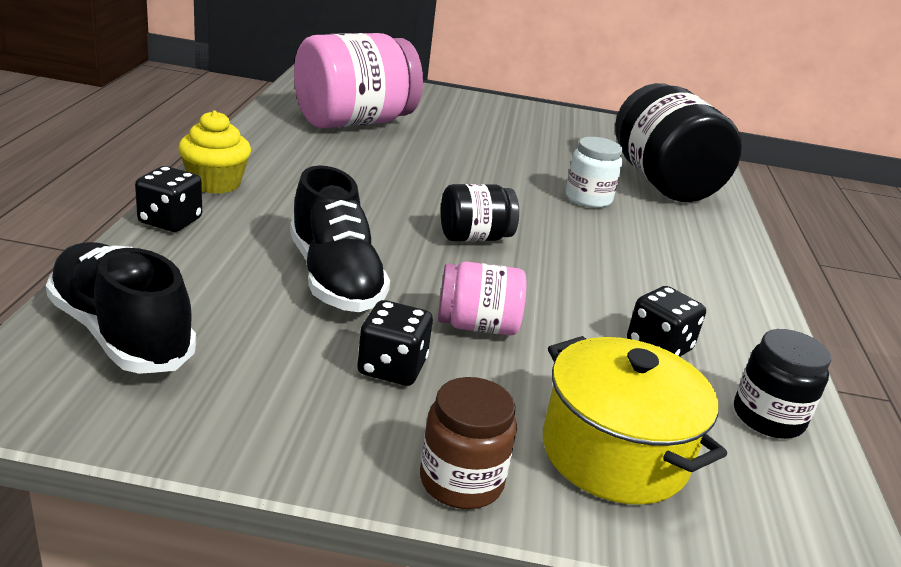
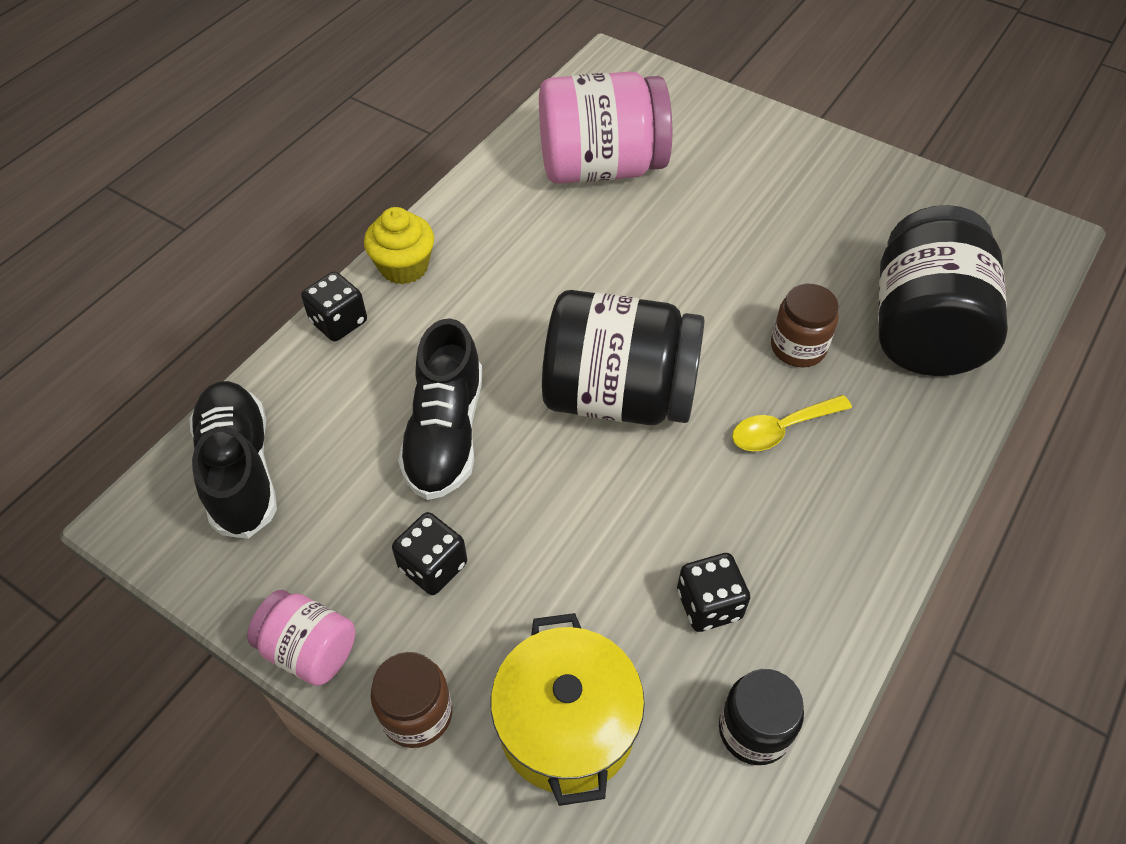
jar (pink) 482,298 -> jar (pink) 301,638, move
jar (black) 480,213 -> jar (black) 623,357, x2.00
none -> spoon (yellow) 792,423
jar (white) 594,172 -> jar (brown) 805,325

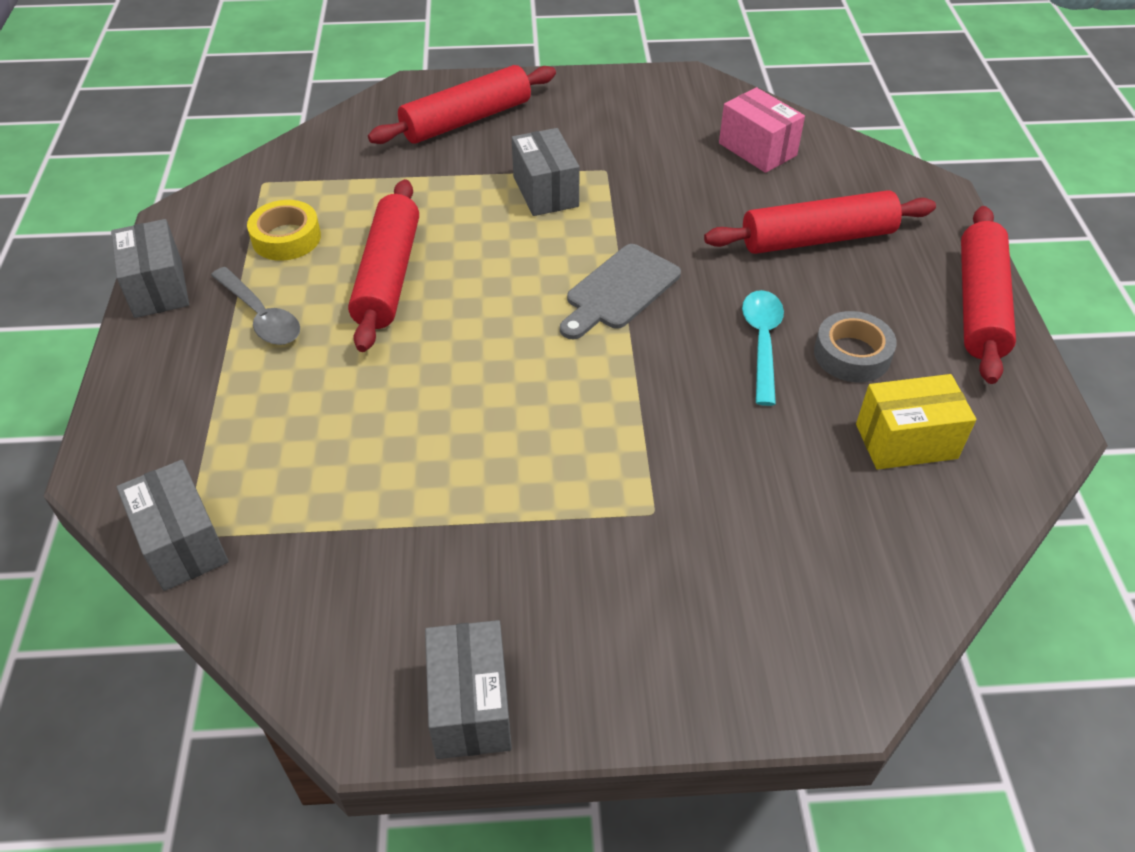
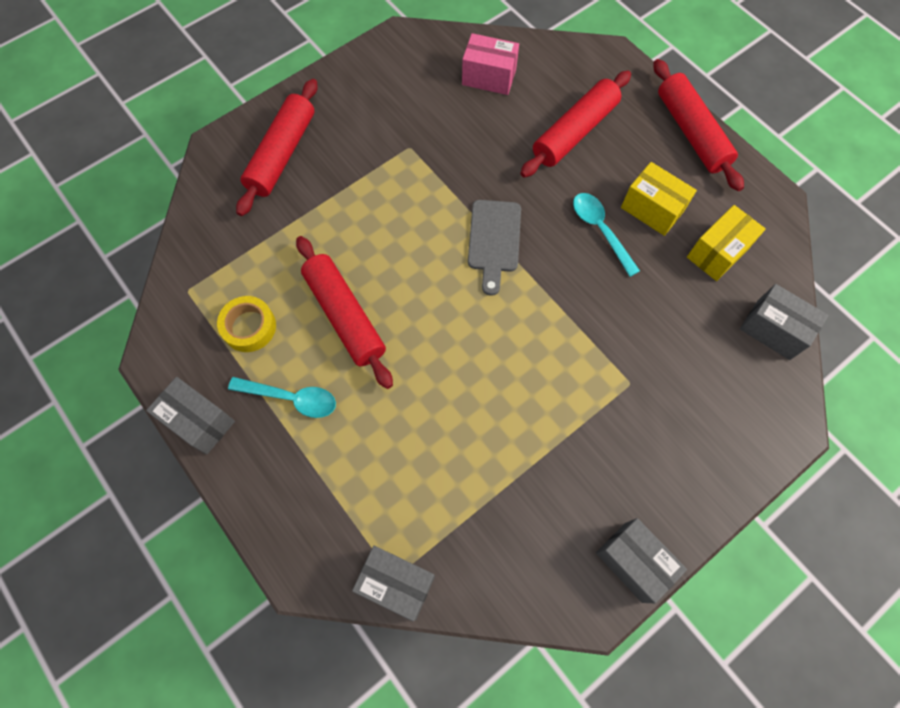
spoon (grey) 255,306 -> spoon (turquoise) 282,397
tape (grey) 855,346 -> box (yellow) 659,199
box (grey) 546,172 -> box (grey) 784,322, move

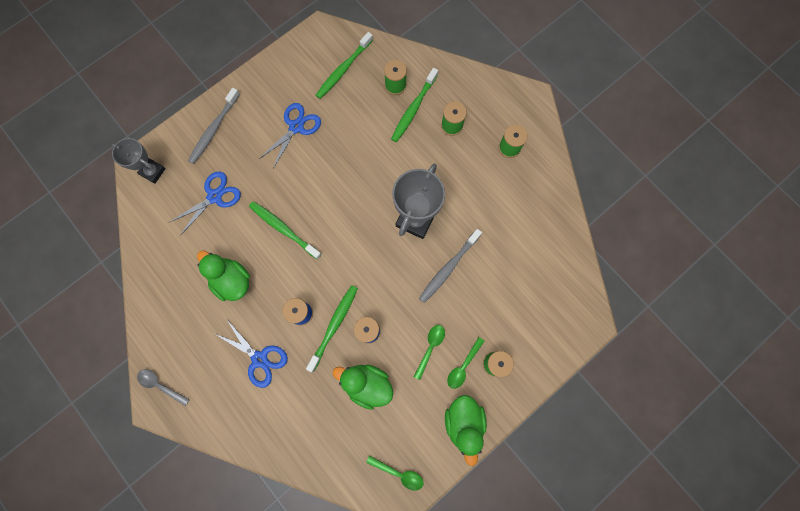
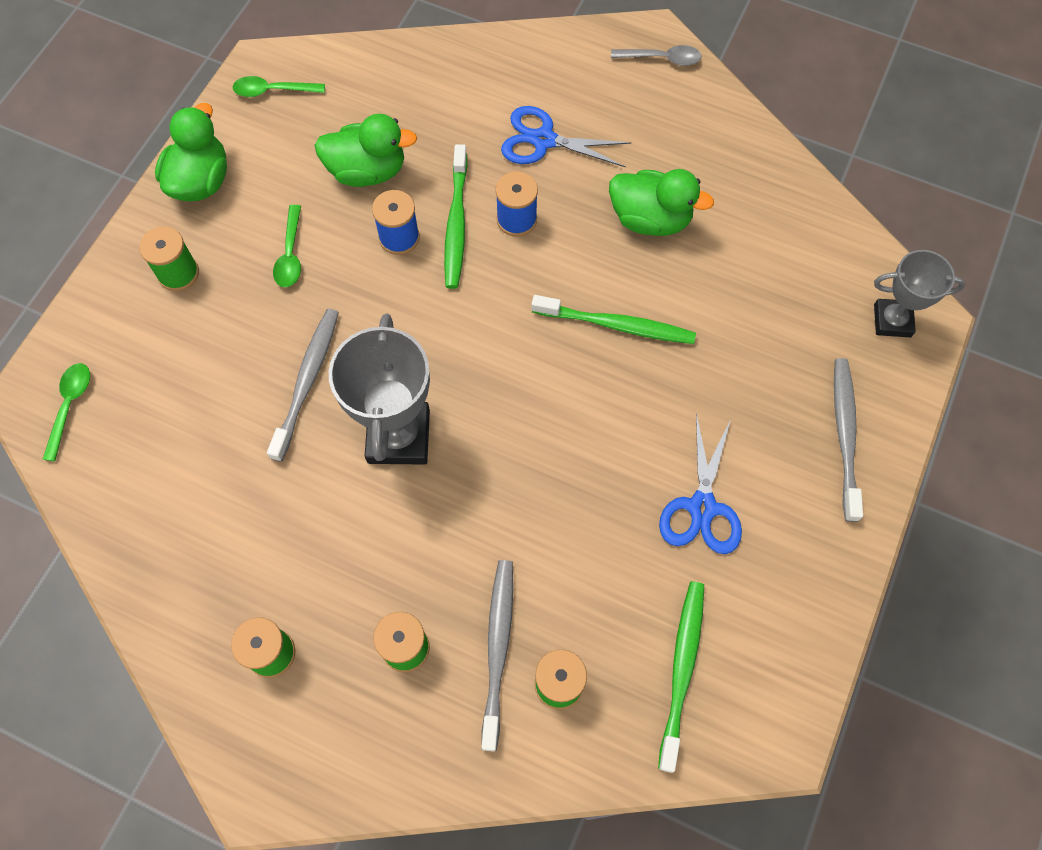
spoon (green) 465,363 -> spoon (green) 66,412, move
duck (green) 466,430 -> duck (green) 191,152, 45 degrees clockwise
toothbrush (green) 414,105 -> toothbrush (grey) 497,655
scissors (blue) 205,204 -> none

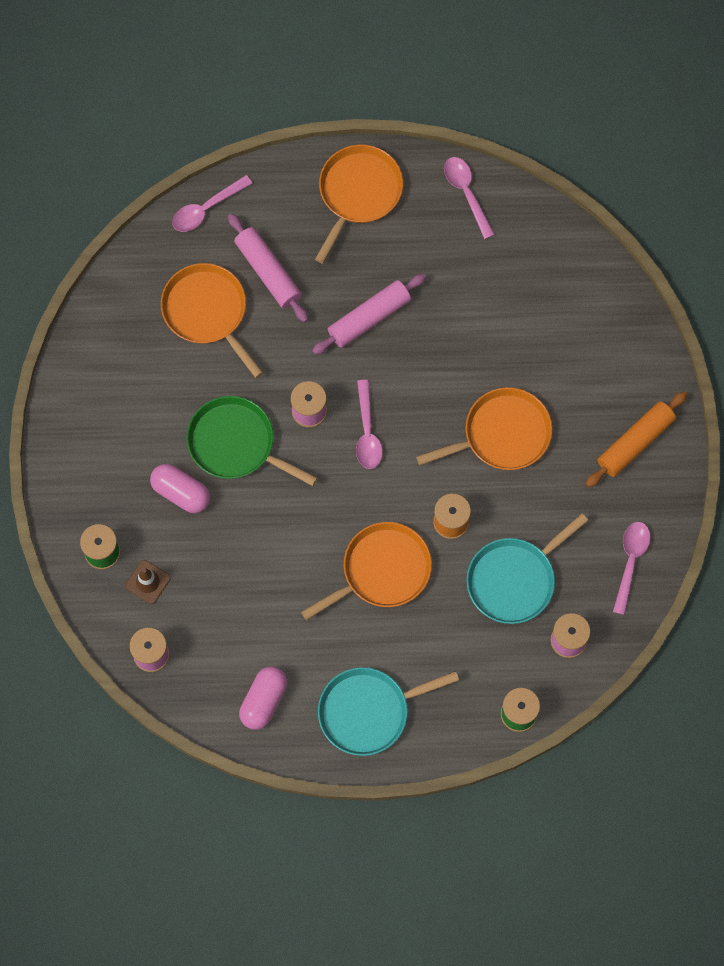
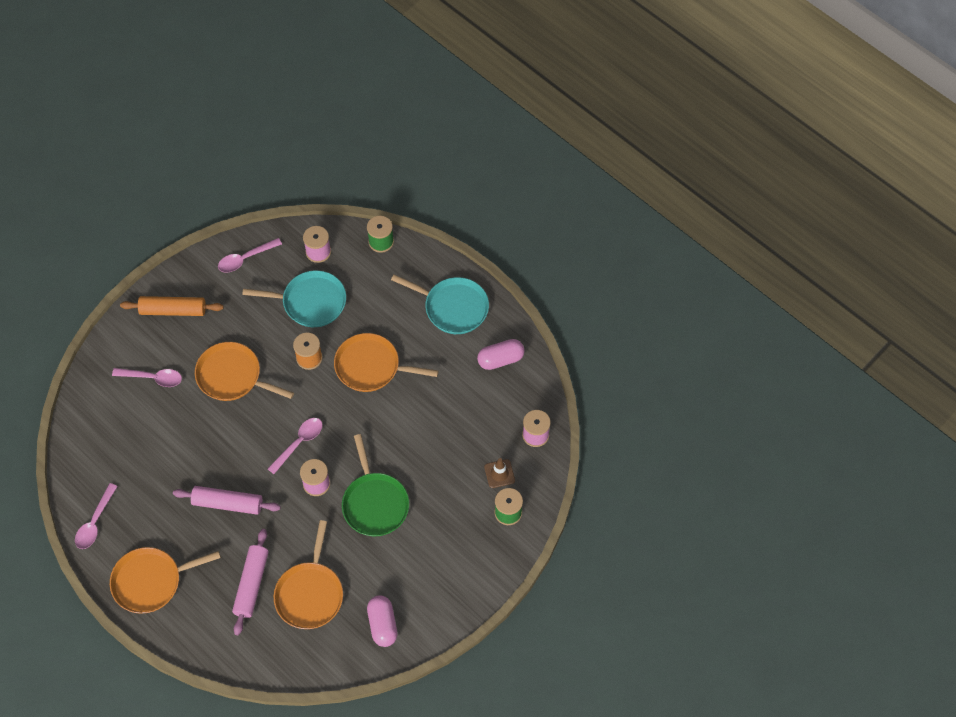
spoon (pink) 212,203 -> spoon (pink) 147,377, move
capsule (pink) 180,488 -> capsule (pink) 382,621, move

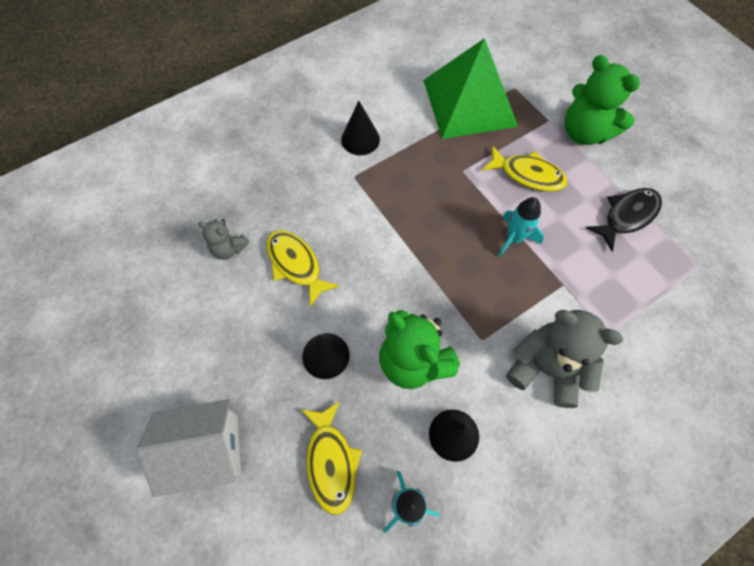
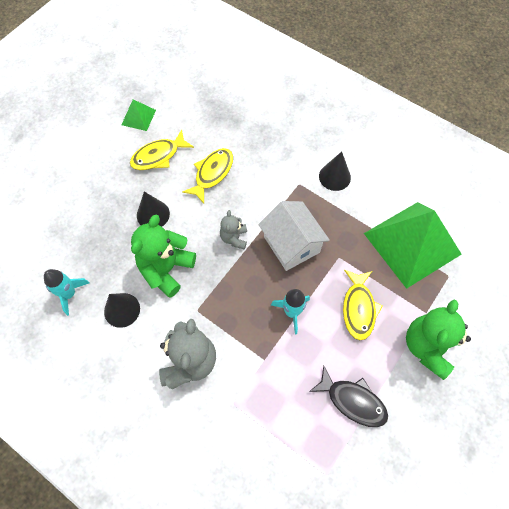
none -> pyramid (green) 139,115
fish (yellow) 331,458 -> fish (yellow) 162,150, move
teddy bear (grey) 223,239 -> teddy bear (grey) 233,229, move
house (white) 189,448 -> house (white) 294,236, move

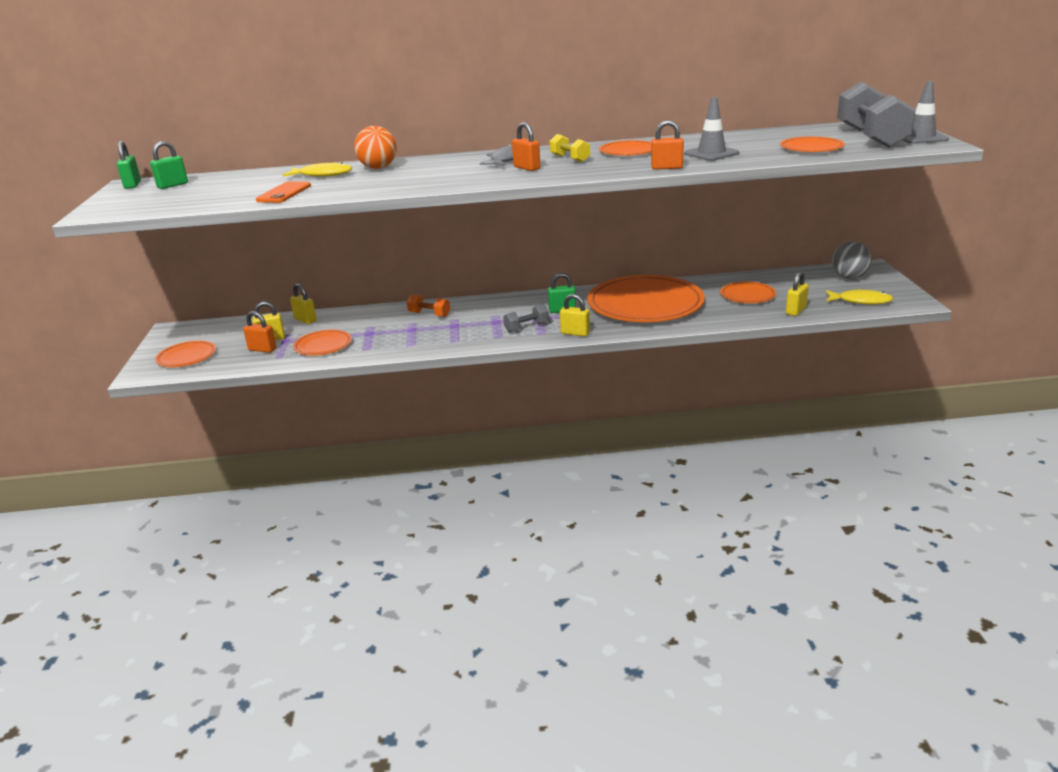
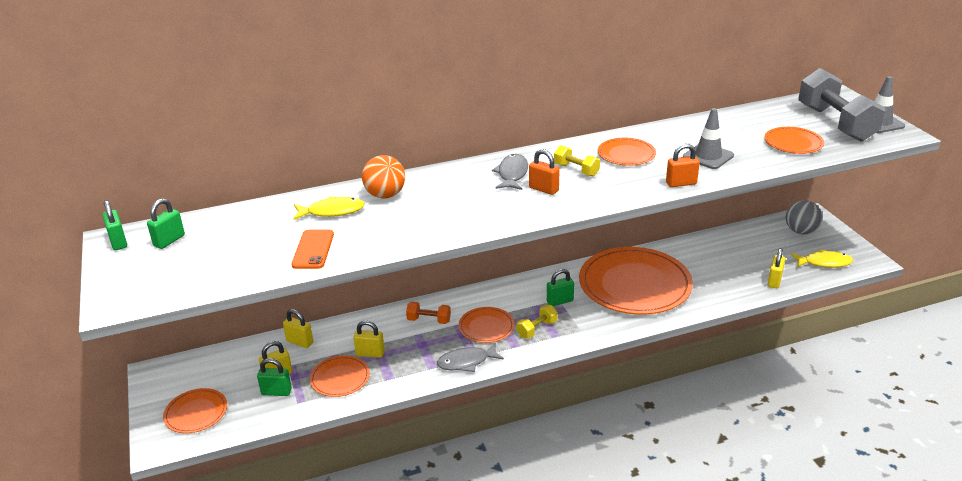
padlock (orange) 259,332 -> padlock (green) 274,377
padlock (yellow) 575,315 -> padlock (yellow) 369,339, move
none -> fish (grey) 470,357
plate (orange) 748,292 -> plate (orange) 487,325, move
dumbbell (grey) 526,318 -> dumbbell (yellow) 537,321

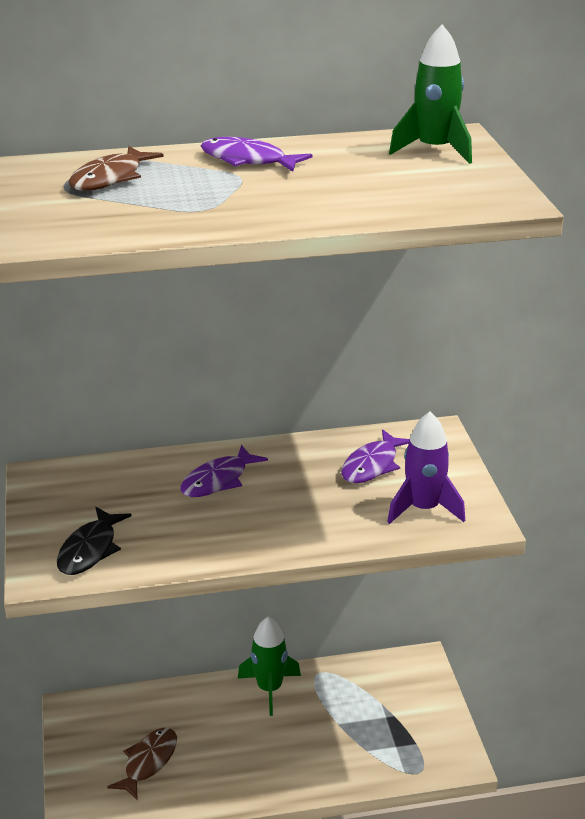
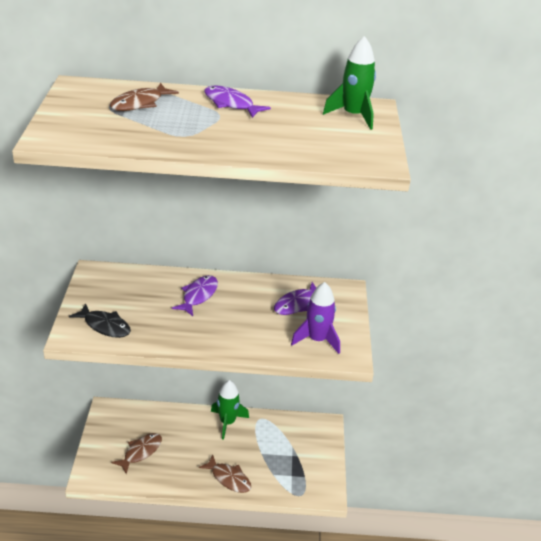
fish (black) 94,541 -> fish (black) 100,320, 90 degrees counterclockwise
fish (purple) 224,471 -> fish (purple) 195,295, 150 degrees clockwise
none -> fish (brown) 225,474

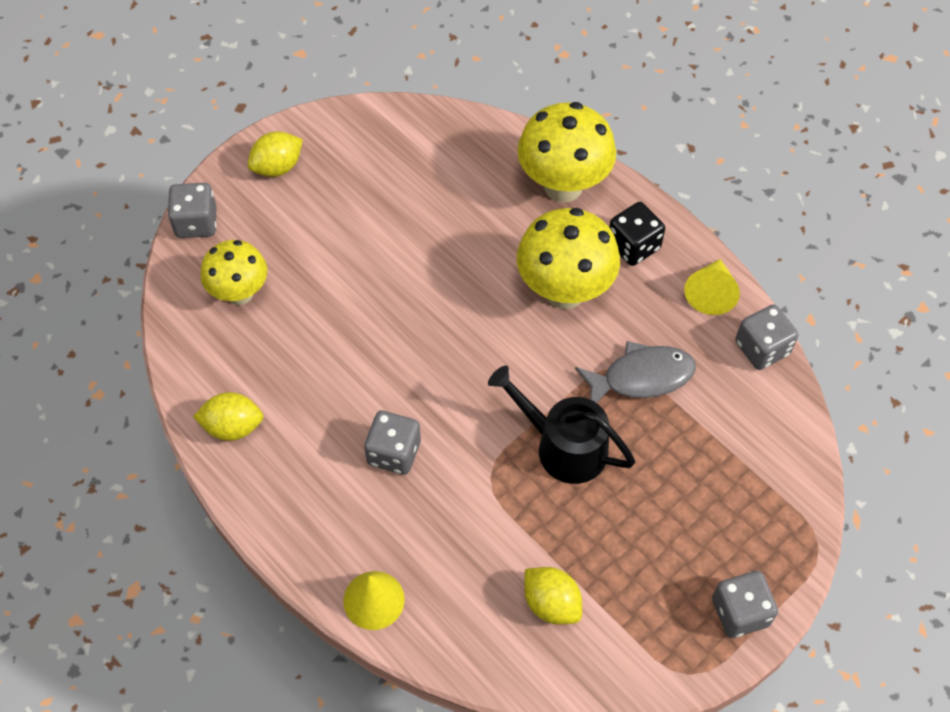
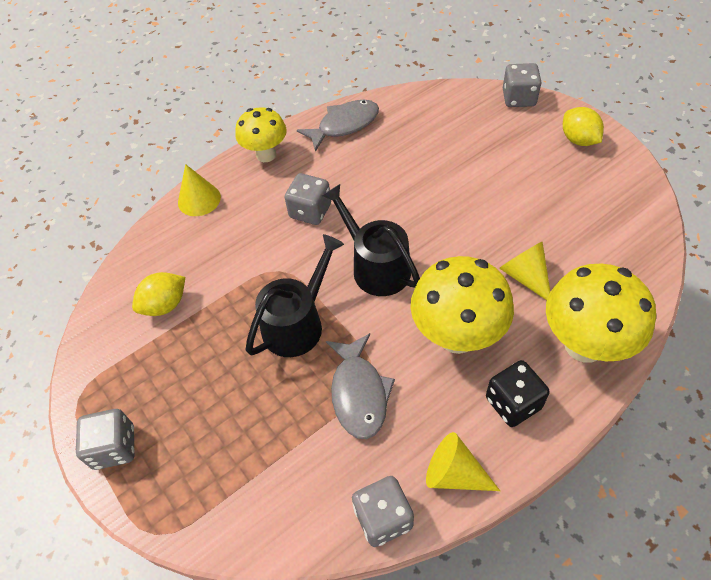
mushroom (yellow) 234,272 -> mushroom (yellow) 261,134, move
lemon (yellow) 228,416 -> fish (grey) 338,126
none -> watering can (black) 371,240
none -> cone (yellow) 524,270

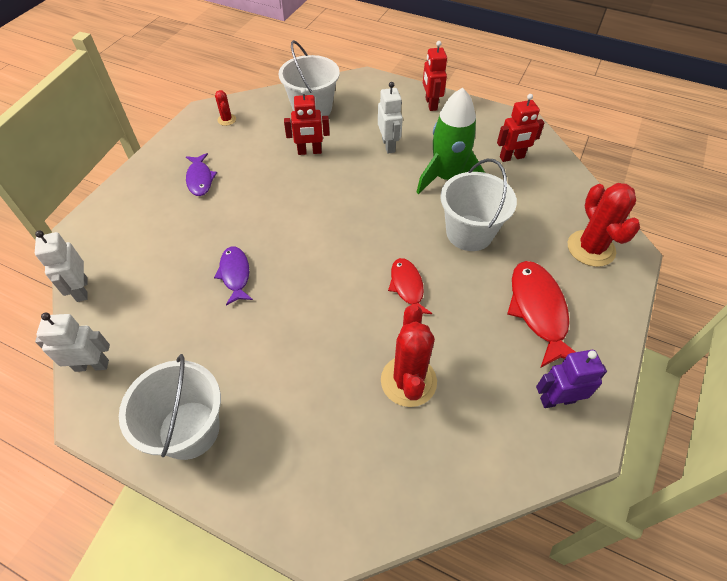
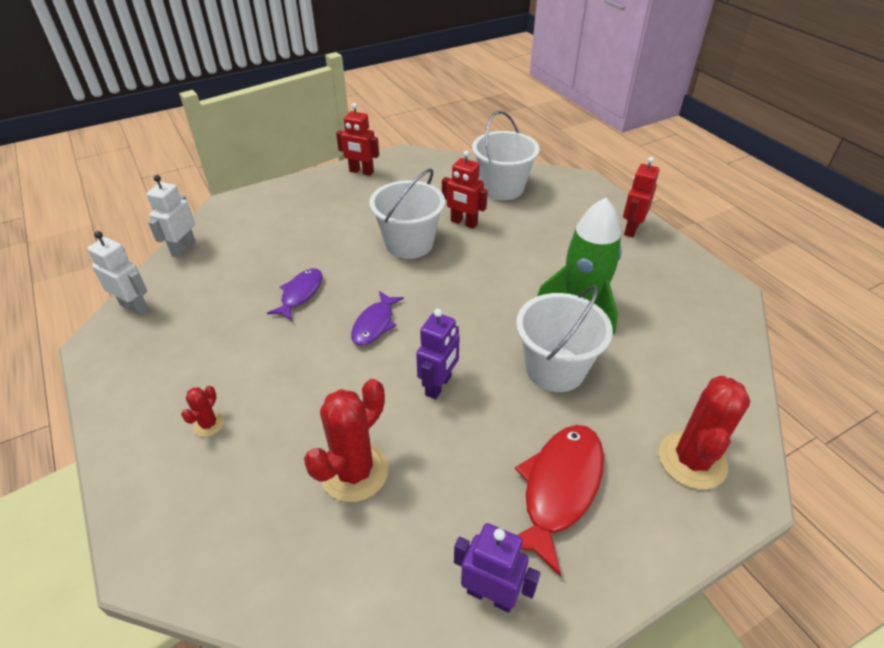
cactus (red) 225,108 -> cactus (red) 202,411, move
robot (red) 520,128 -> robot (red) 357,139, move
fish (purple) 201,174 -> fish (purple) 377,318, move
bucket (white) 170,407 -> bucket (white) 407,214, move
fish (red) 410,286 -> robot (purple) 438,354
robot (white) 390,117 -> none

